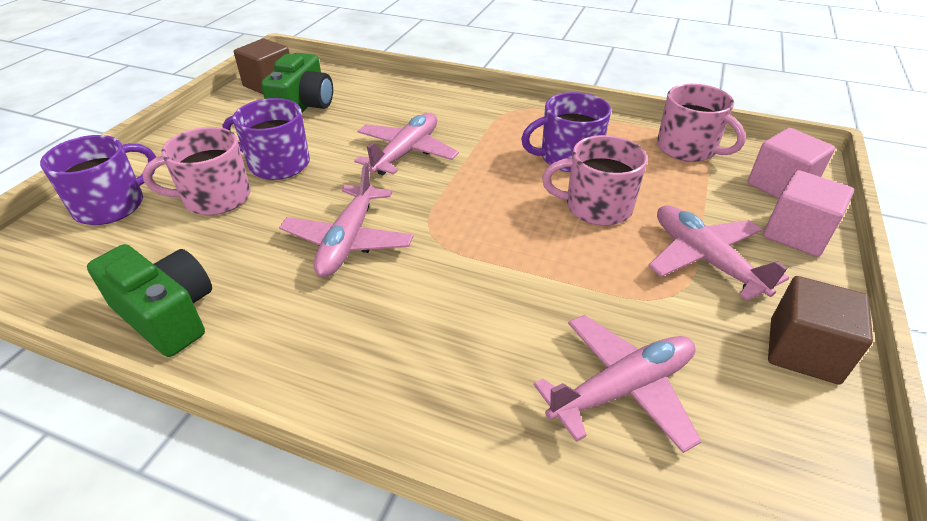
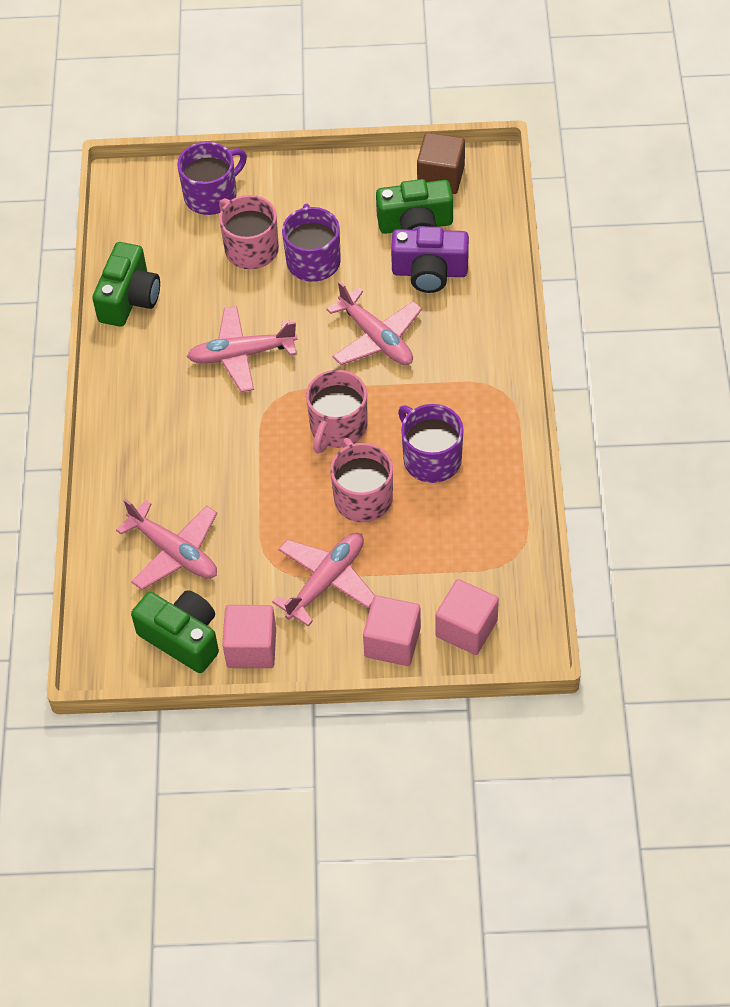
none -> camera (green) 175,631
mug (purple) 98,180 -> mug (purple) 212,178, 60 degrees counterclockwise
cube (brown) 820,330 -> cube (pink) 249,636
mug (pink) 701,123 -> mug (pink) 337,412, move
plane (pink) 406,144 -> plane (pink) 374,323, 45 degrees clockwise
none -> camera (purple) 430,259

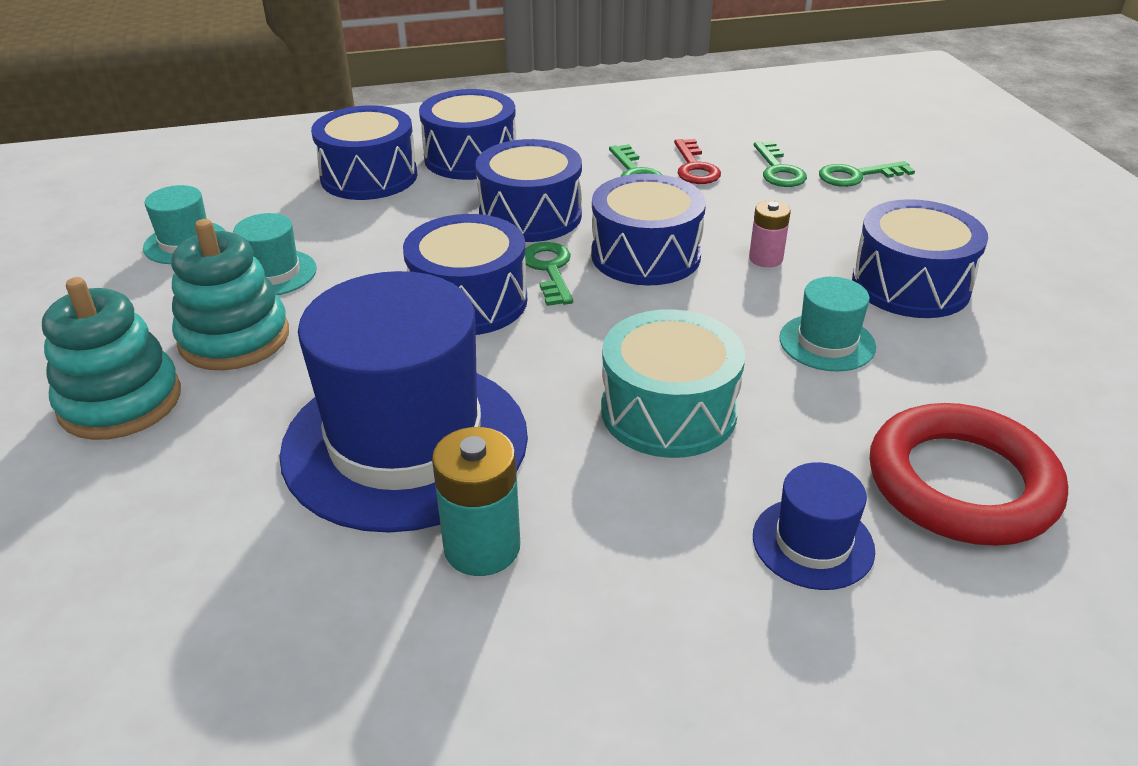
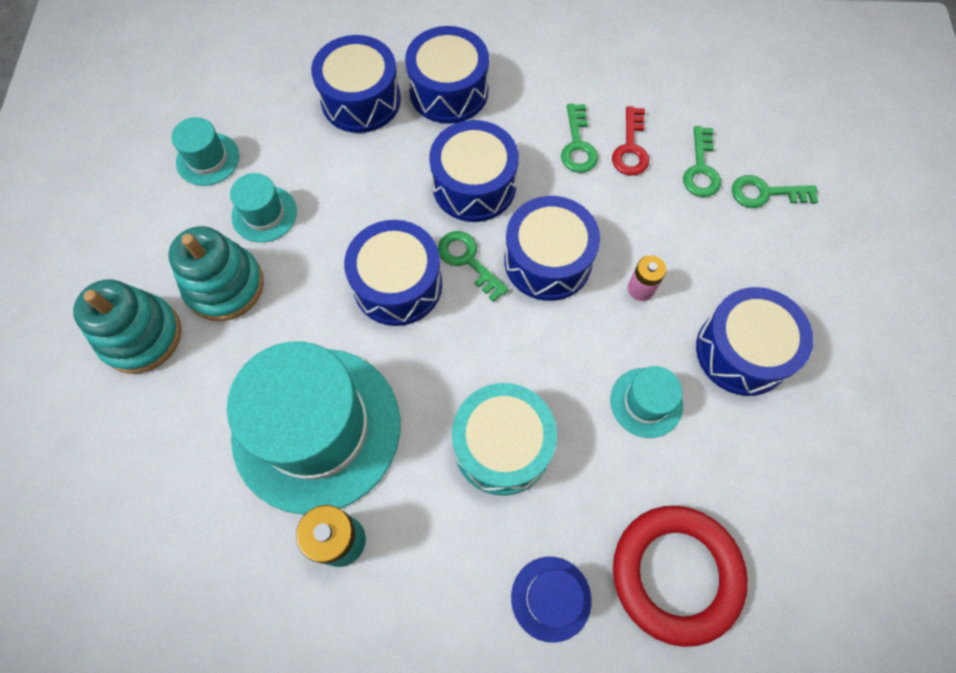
hat (blue) 403,402 -> hat (turquoise) 313,428
key (green) 549,274 -> key (green) 473,266, 45 degrees counterclockwise

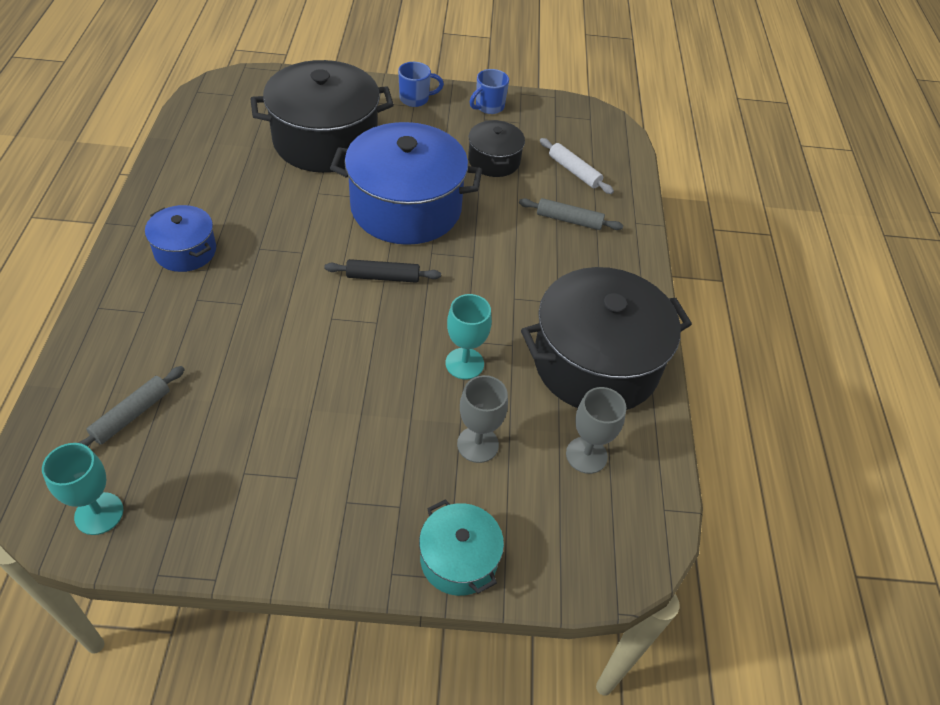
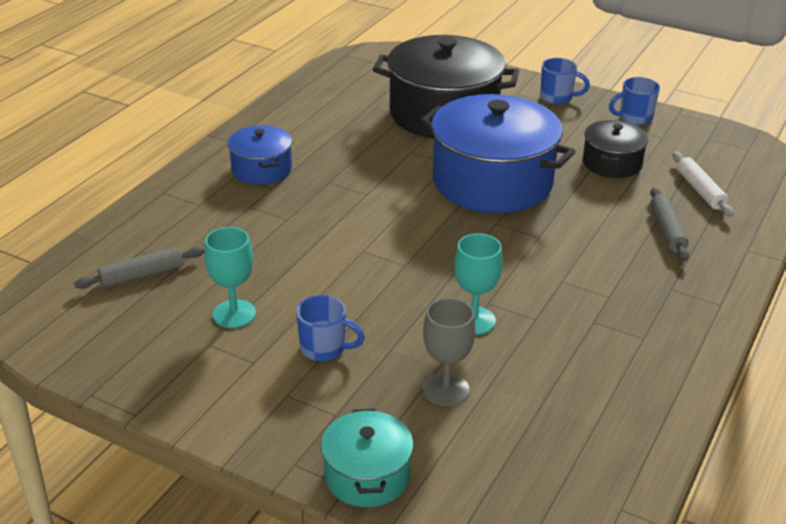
goblet (turquoise) 82,489 -> goblet (turquoise) 230,277, move
none -> mug (blue) 330,328
rolling pin (grey) 571,214 -> rolling pin (grey) 669,224, 45 degrees clockwise
rolling pin (black) 382,271 -> none
pot (black) 606,338 -> none
goblet (grey) 596,430 -> none

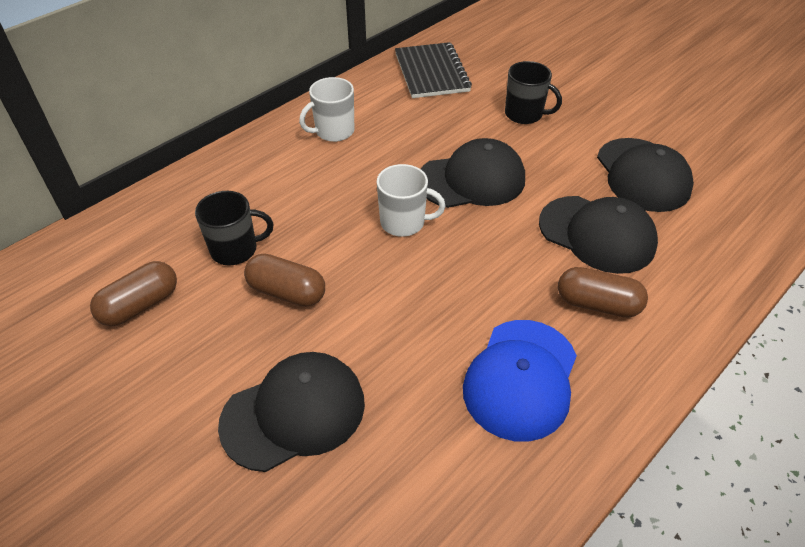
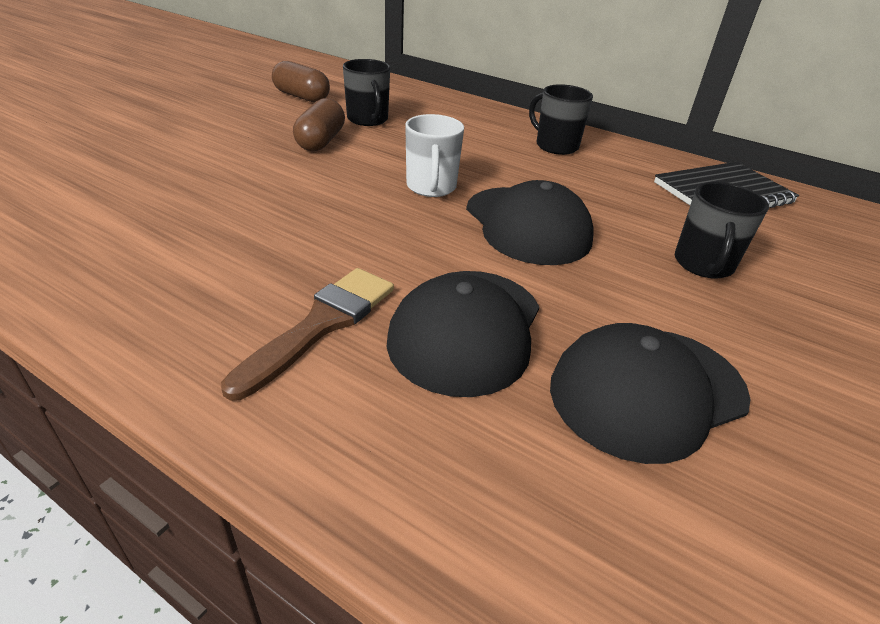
capsule (brown) 603,292 -> brush (brown) 307,334
mug (white) 326,109 -> mug (black) 561,119
cap (black) 291,412 -> none
cap (blue) 520,381 -> none

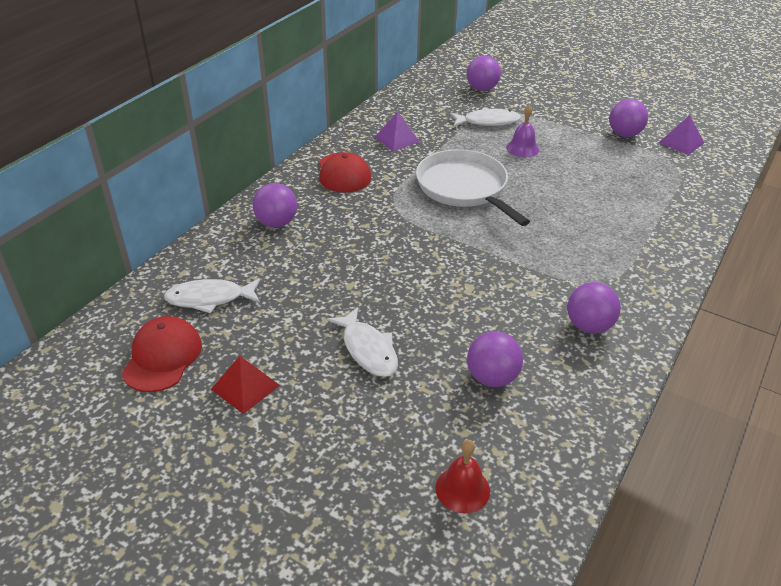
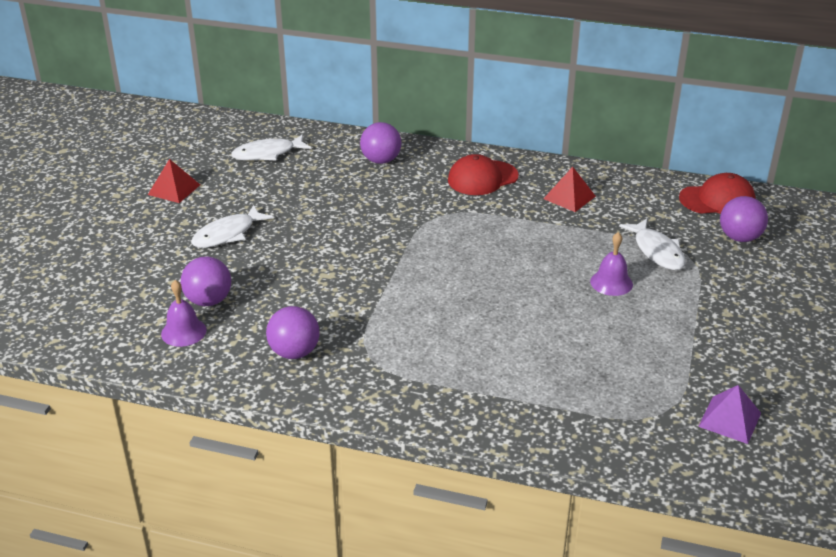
none -> bell (purple) 183,313
fish (white) 212,295 -> fish (white) 271,147, 90 degrees counterclockwise
pyramid (purple) 397,131 -> pyramid (red) 569,189
cap (red) 162,354 -> cap (red) 717,193, move
pan (white) 473,187 -> none
bell (red) 462,476 -> none
ball (purple) 628,118 -> none

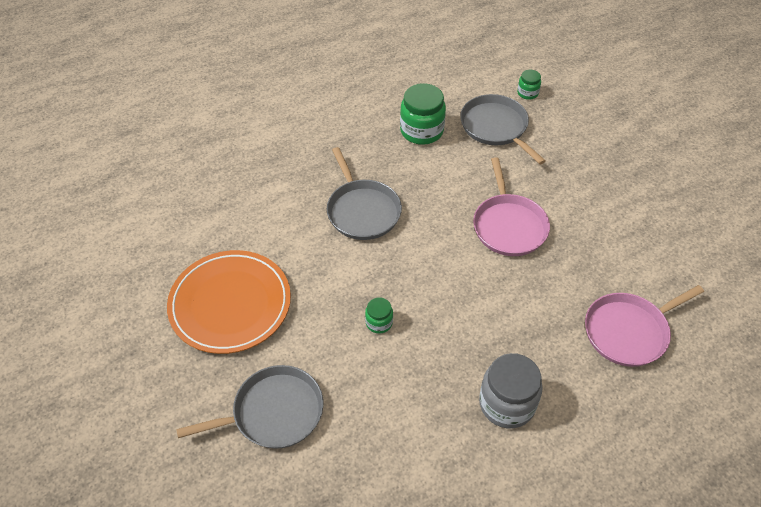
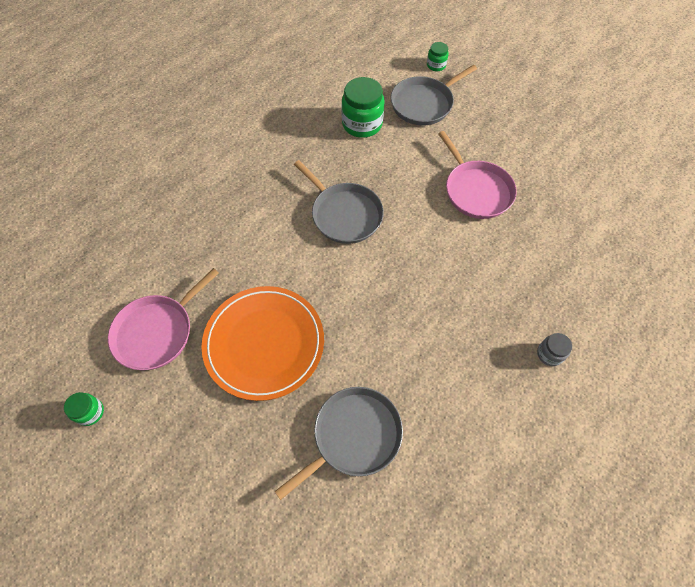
jar (green) 379,315 -> jar (green) 84,409, move
pan (pink) 644,326 -> pan (pink) 163,319, move
pan (grey) 503,129 -> pan (grey) 434,95, 75 degrees counterclockwise
jar (grey) 511,390 -> jar (grey) 554,349, x0.52

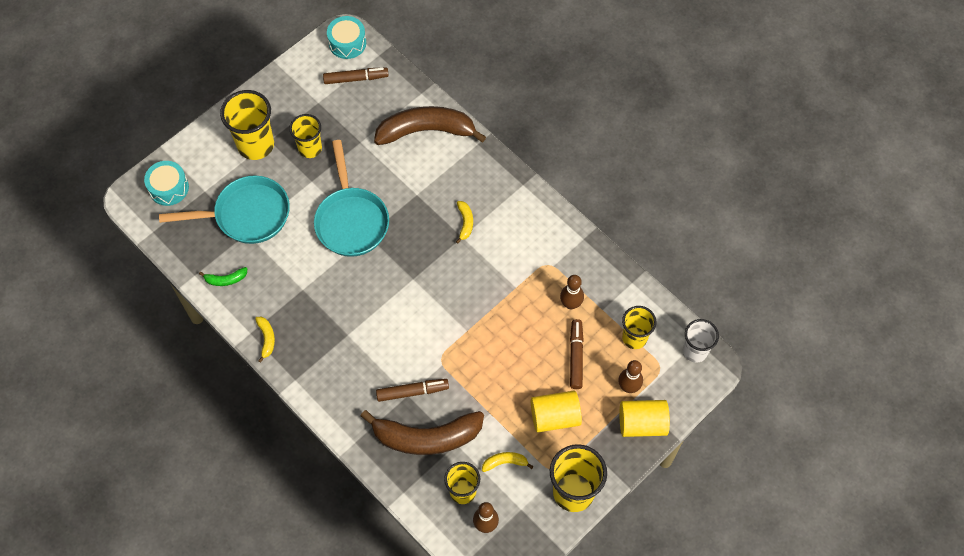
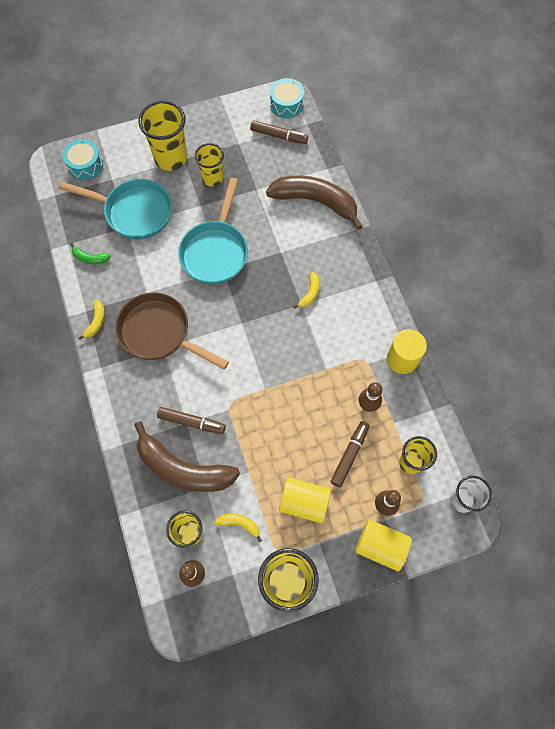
none -> pan (brown) 172,330
none -> cylinder (yellow) 407,351

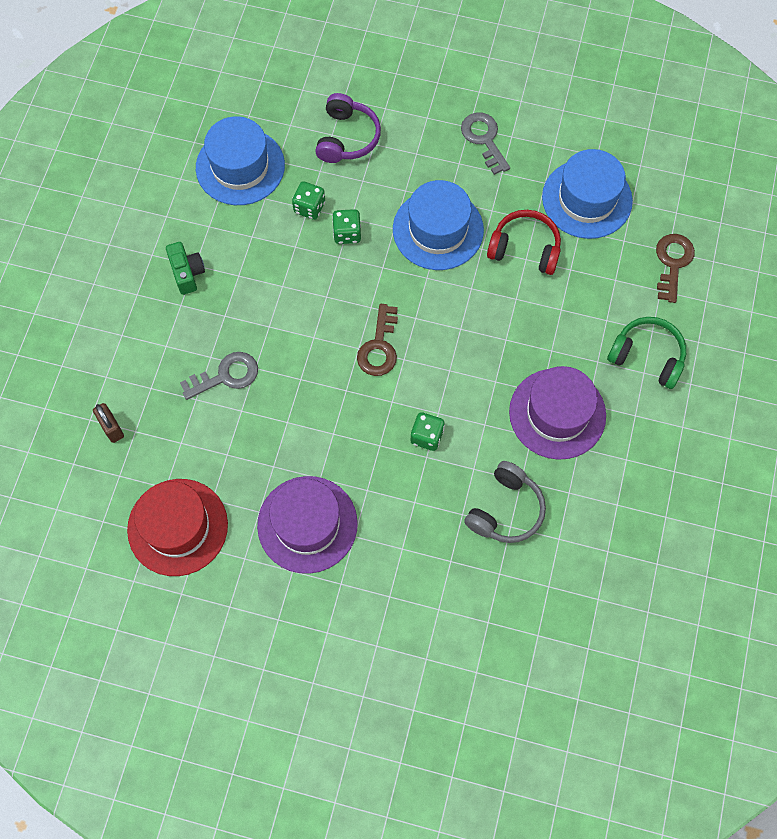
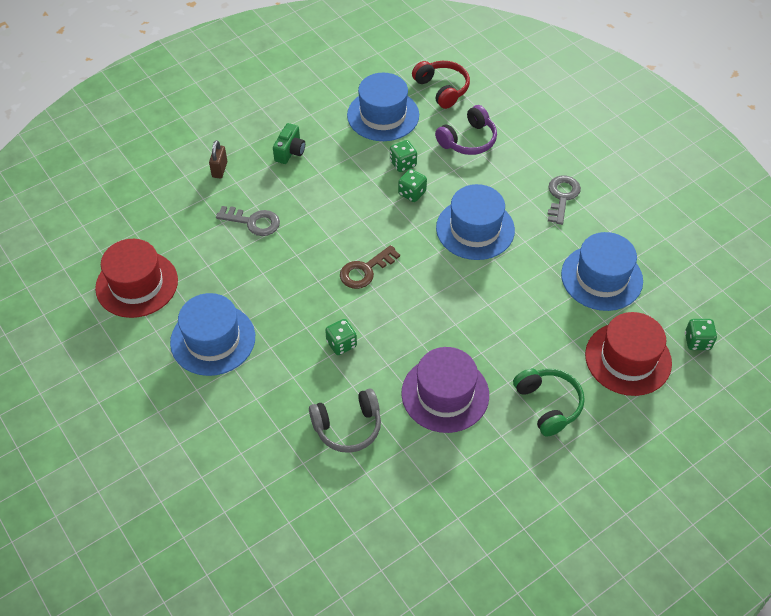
hat (purple) 307,525 -> hat (blue) 212,334
padlock (brown) 108,423 -> padlock (brown) 218,159, move
headphones (red) 524,242 -> headphones (red) 441,85, move
key (brown) 675,268 -> hat (red) 628,354
none -> dice (green) 701,334

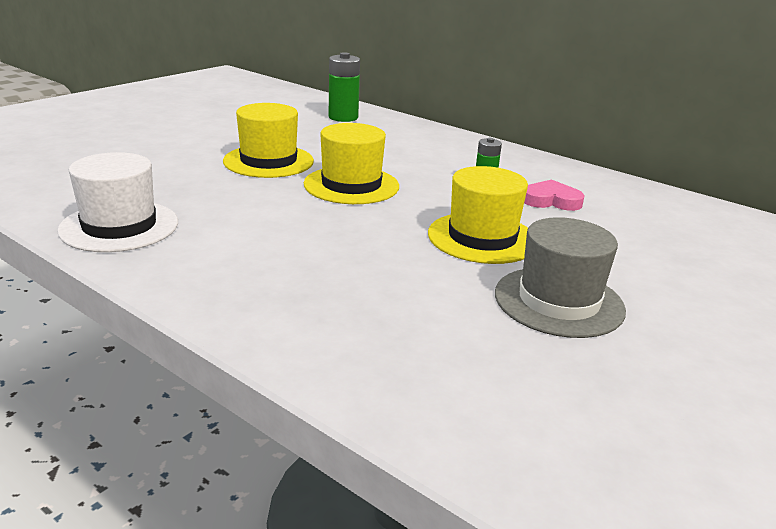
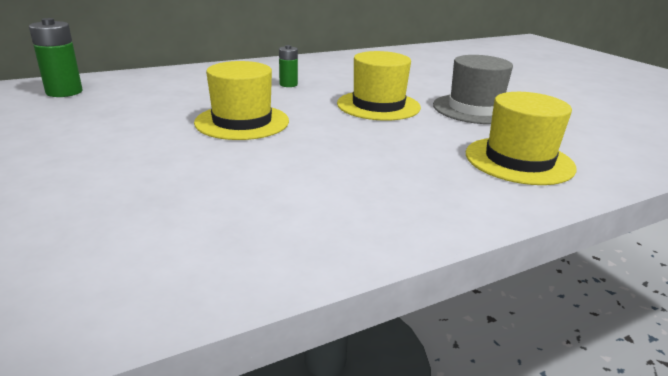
hat (yellow) 268,140 -> hat (yellow) 521,138, move
hat (white) 117,202 -> none
heart (pink) 554,195 -> none

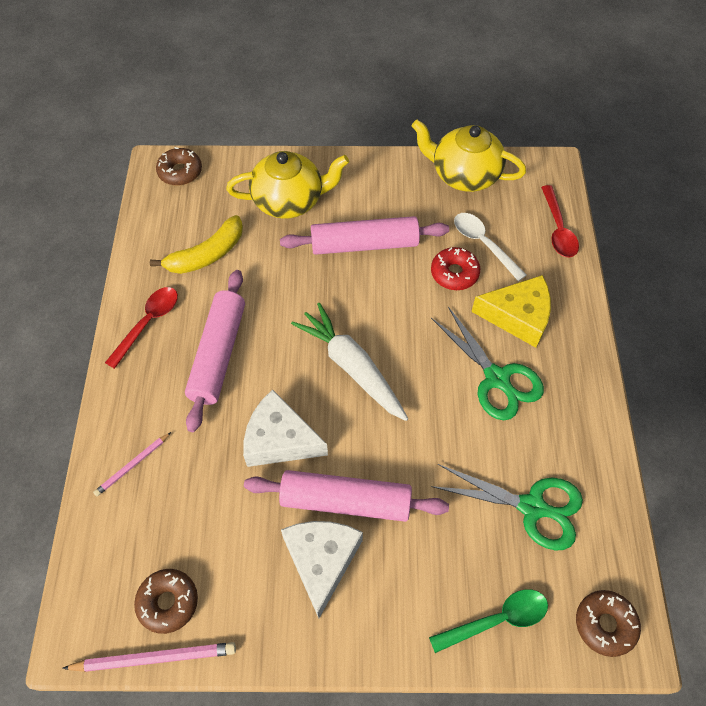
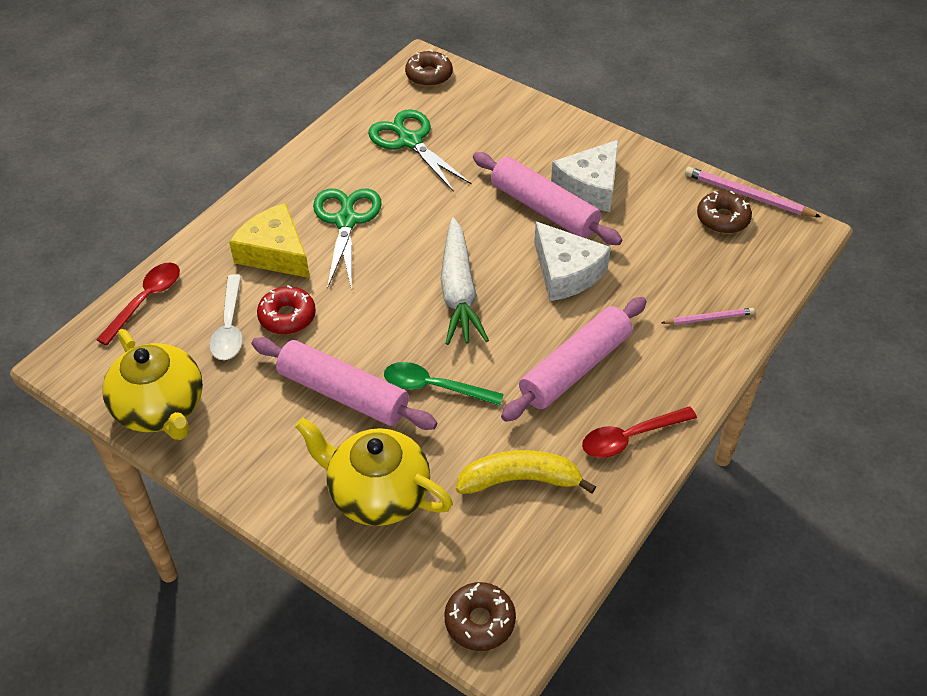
spoon (green) 488,621 -> spoon (green) 443,384, move

